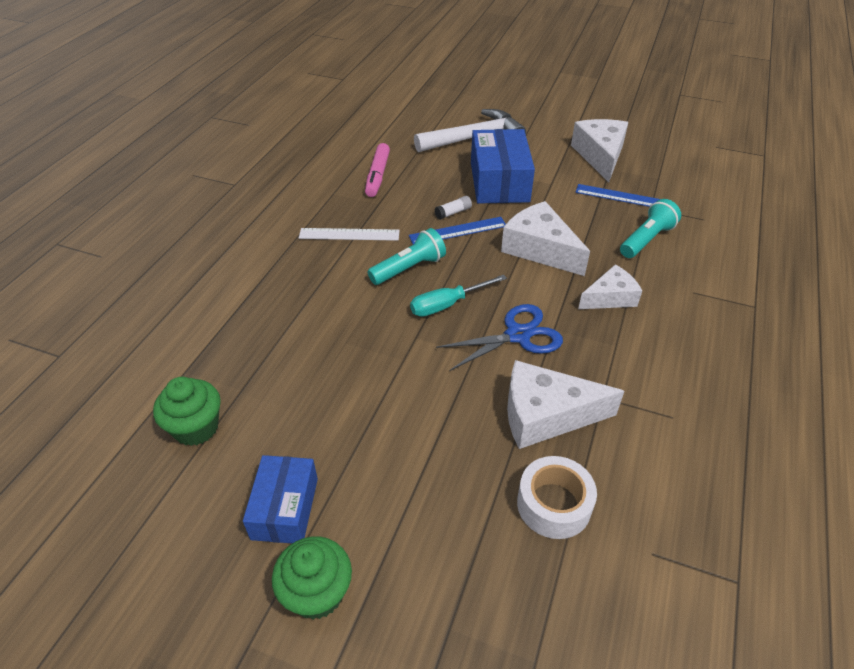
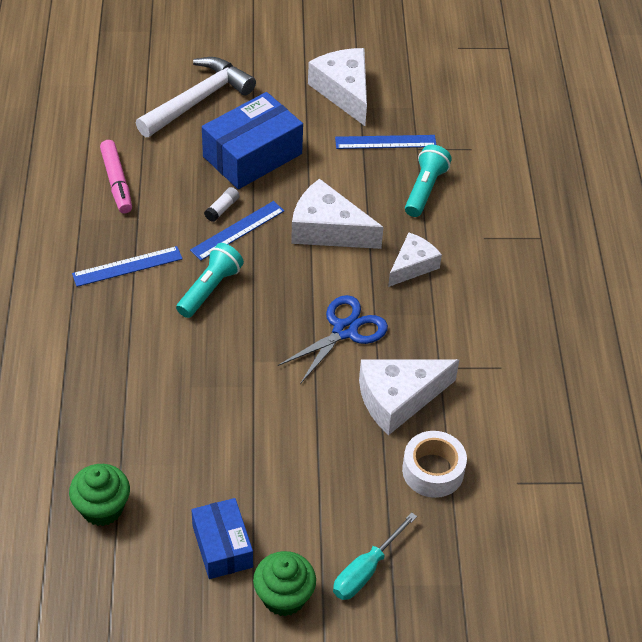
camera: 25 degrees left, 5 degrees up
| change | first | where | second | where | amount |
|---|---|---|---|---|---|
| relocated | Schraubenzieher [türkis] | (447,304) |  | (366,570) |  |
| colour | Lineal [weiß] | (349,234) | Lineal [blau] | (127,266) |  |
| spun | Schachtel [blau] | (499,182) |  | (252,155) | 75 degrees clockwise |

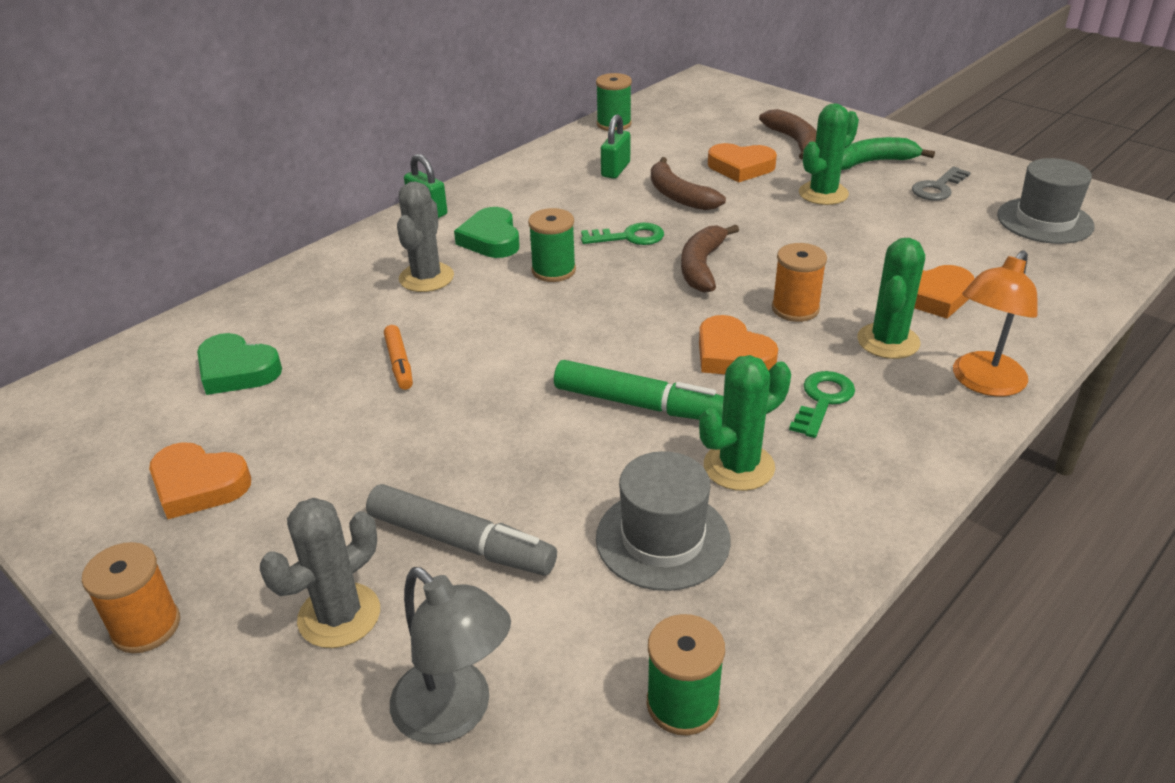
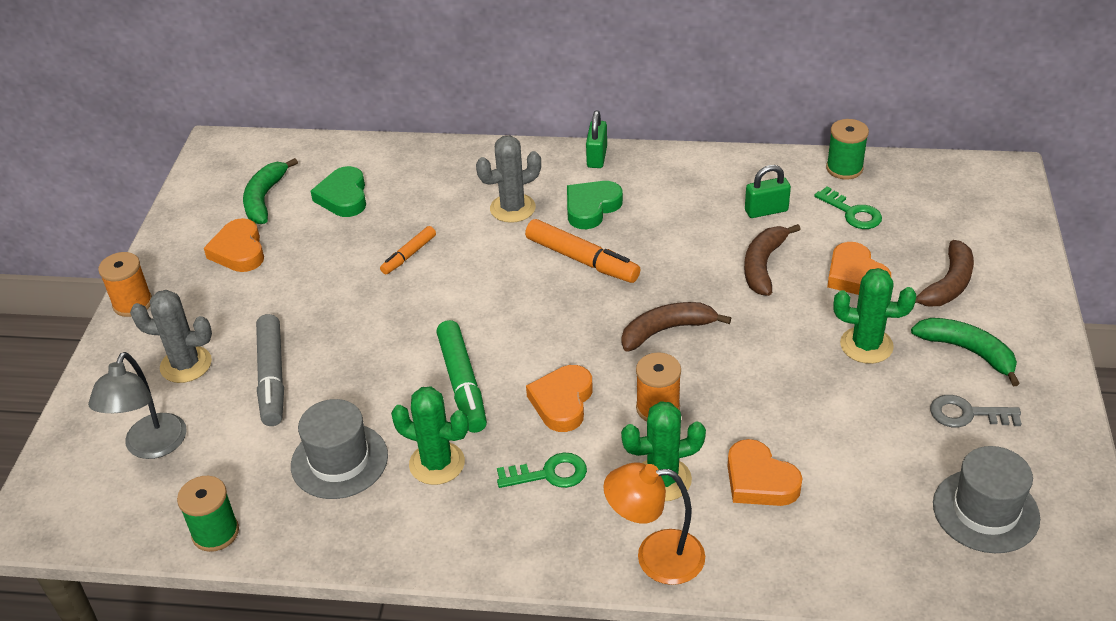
camera: 55 degrees right, 5 degrees up
| change | first | where | second | where | amount |
|---|---|---|---|---|---|
| appeared |  |  | Banane [grün] | (264,199) |  |
| relocated | Schlüssel [grün] | (629,237) |  | (852,213) |  |
| exchanged | Garnrolle [grün] | (553,270) | Filzstift [orange] | (582,260) |  |

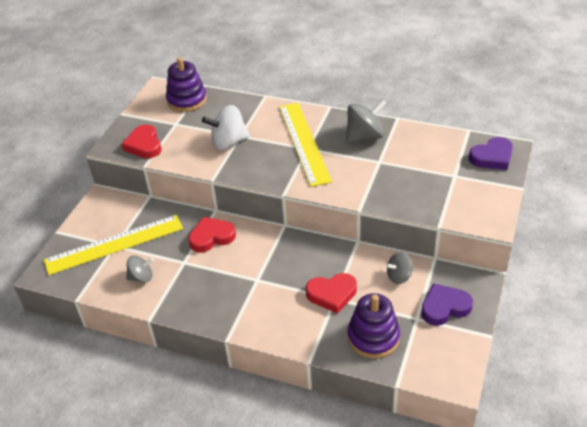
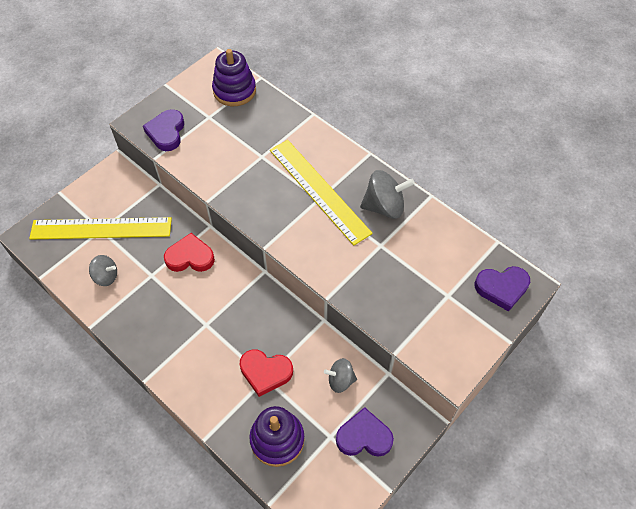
camera: 20 degrees right, 15 degrees up
| change | first | where | second | where | amount |
|---|---|---|---|---|---|
| missing | Kreisel [weiß] | (229,142) |  |  |  |
| colour | Herz [rot] | (144,145) | Herz [lila] | (166,132) |  |
| spun | Lineal [gelb] | (304,142) |  | (319,190) | 45 degrees counterclockwise |

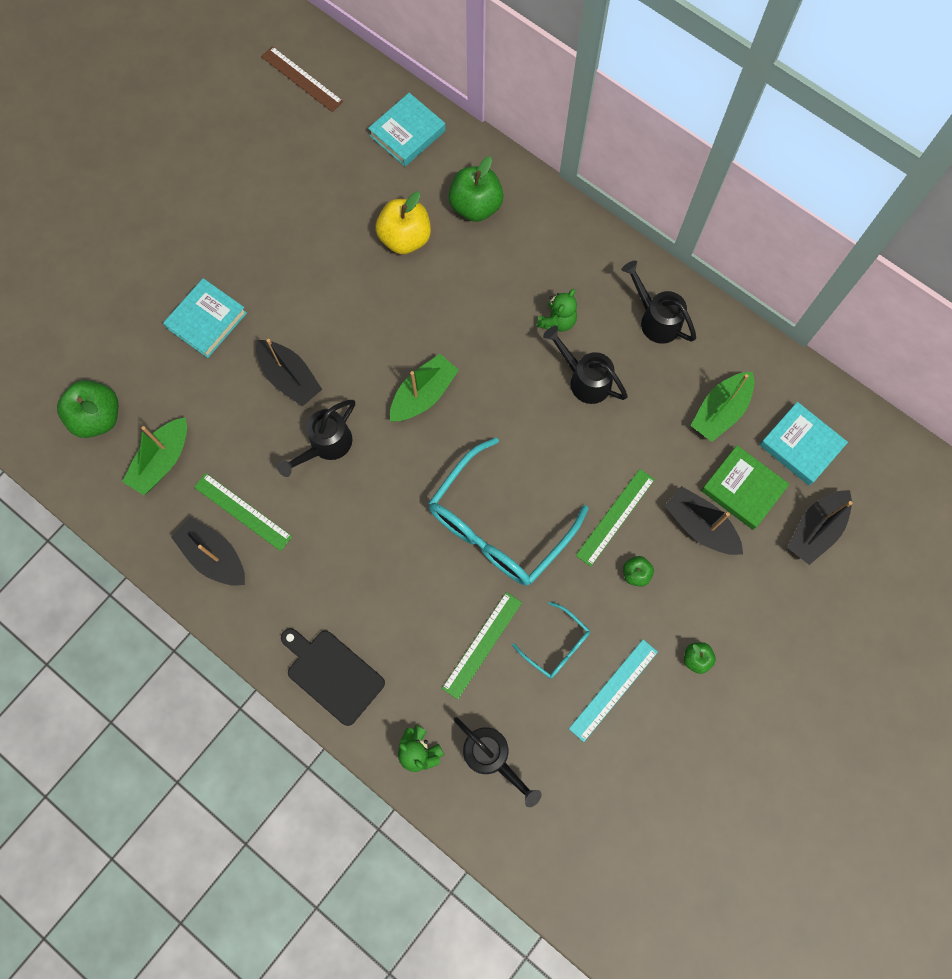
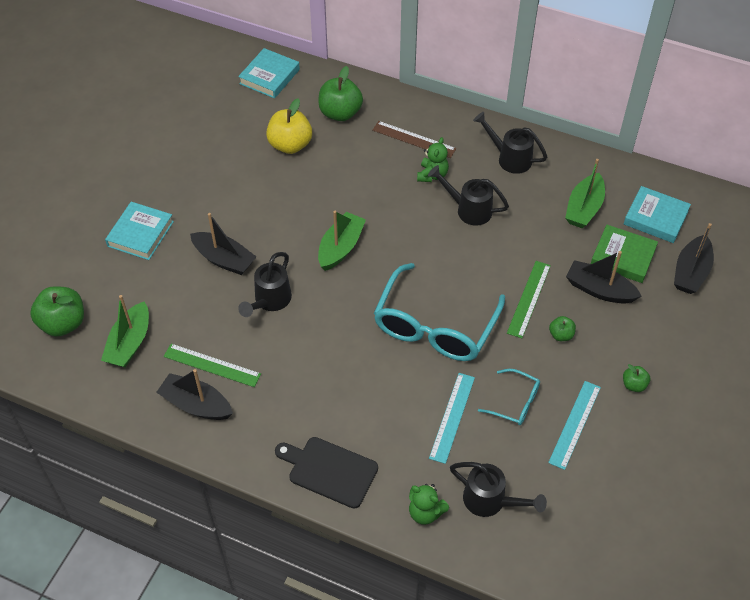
camera: 15 degrees left, 20 degrees down
| change | first | where | second | where | amount |
|---|---|---|---|---|---|
| relocated | Lineal [braun] | (302,79) |  | (414,139) |  |
| colour | Lineal [grün] | (482,645) | Lineal [türkis] | (452,417) |  |

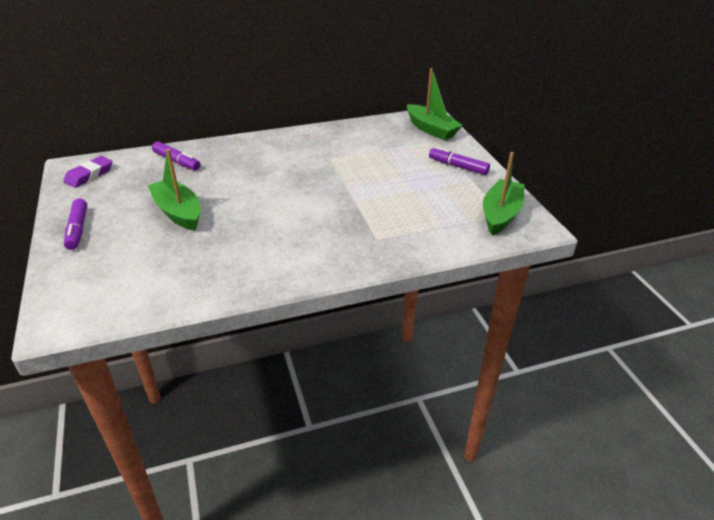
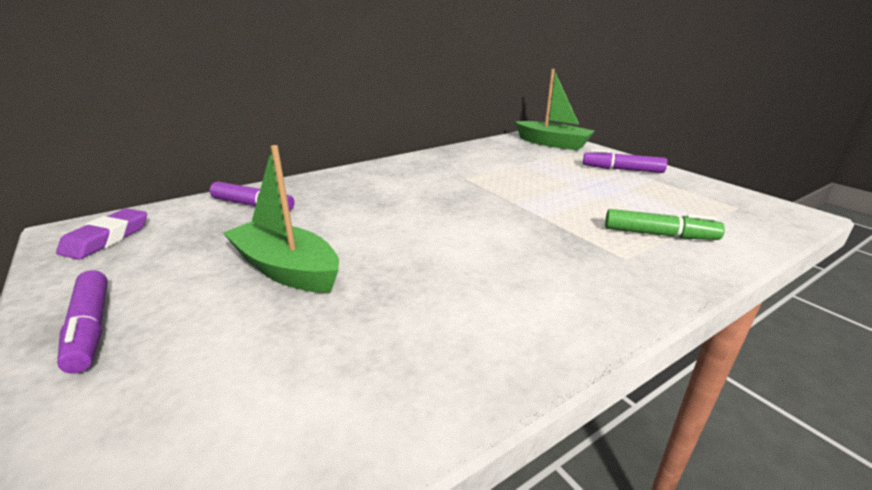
camera: 15 degrees left, 10 degrees down
| change | first | where | second | where | amount |
|---|---|---|---|---|---|
| missing | Boot [grün] | (501,214) |  |  |  |
| appeared |  |  | Filzstift [grün] | (659,234) |  |

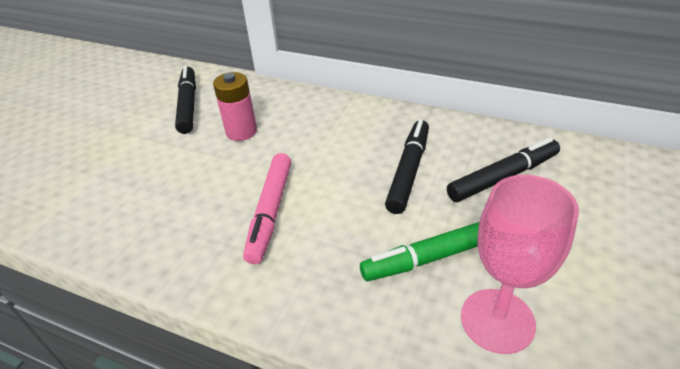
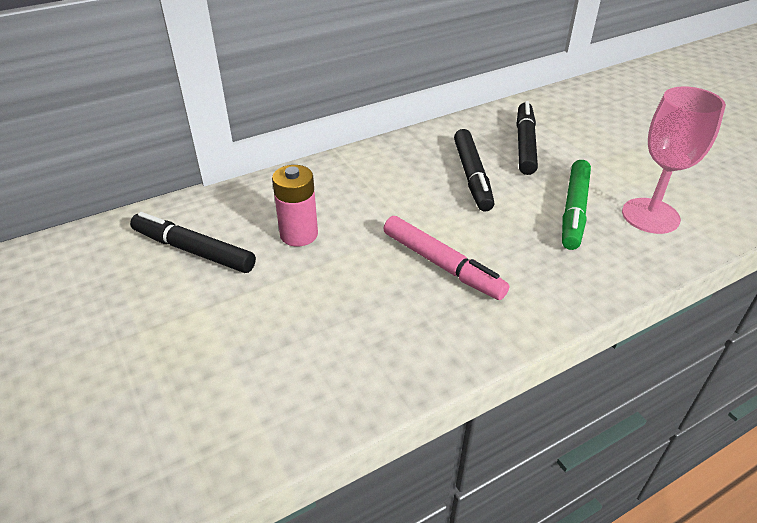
camera: 55 degrees left, 0 degrees up
| change | first | where | second | where | amount |
|---|---|---|---|---|---|
| spun | Filzstift [schwarz] | (408,171) |  | (472,176) | 150 degrees counterclockwise |

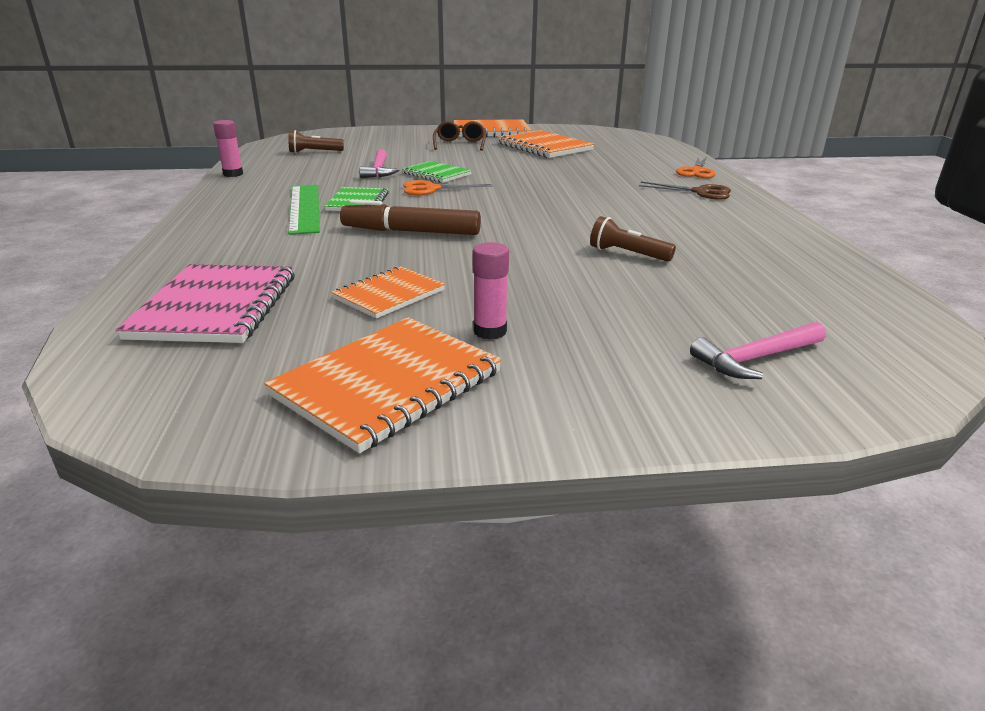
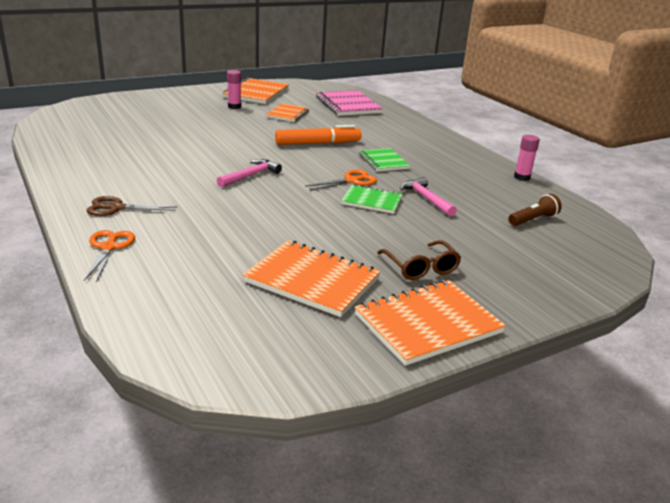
camera: 155 degrees right, 0 degrees up
| change | first | where | second | where | amount |
|---|---|---|---|---|---|
| missing | Lineal [grün] | (304,208) |  |  |  |
| missing | Taschenlampe [braun] | (627,254) |  |  |  |
| relocated | Hammer [rosa] | (756,358) |  | (250,176) |  |
| colour | Filzstift [braun] | (411,231) | Filzstift [orange] | (318,143) |  |

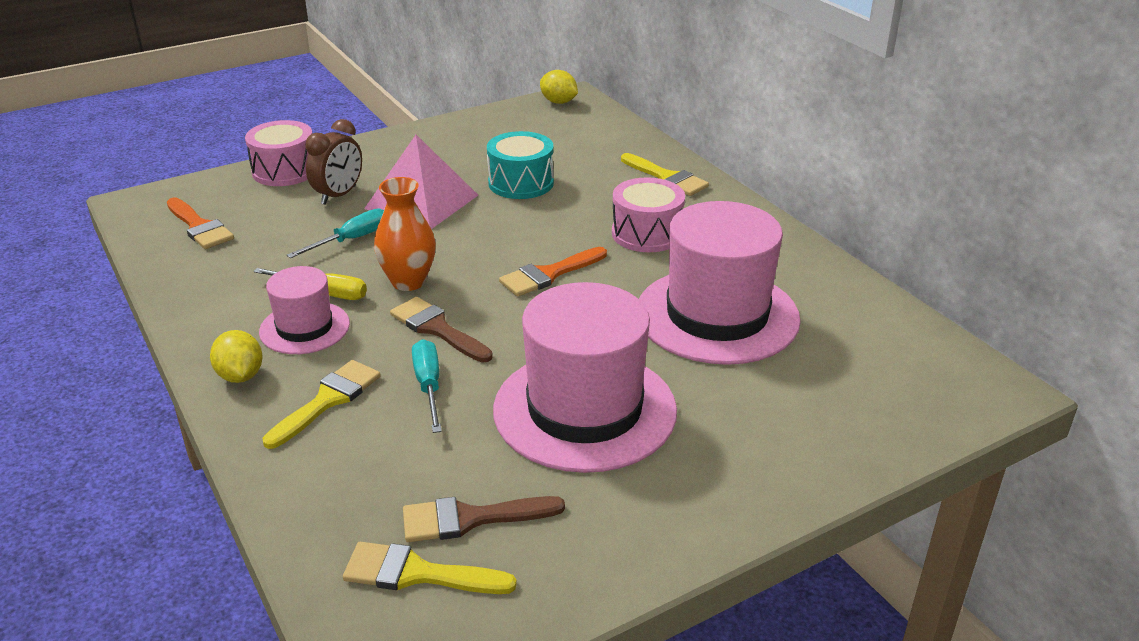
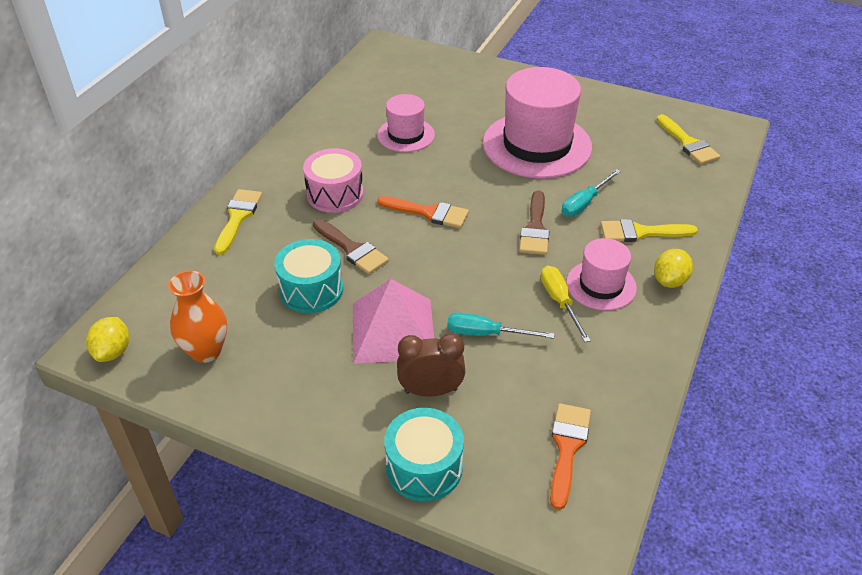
camera: 125 degrees left, 10 degrees up
| change | first | where | second | where | amount |
|---|---|---|---|---|---|
| relocated | Vase [orange] | (408,281) |  | (206,351) |  |
| relocated | Pinsel [braun] | (470,519) |  | (352,249) |  |
| colour | Trommel [rosa] | (285,171) | Trommel [türkis] | (424,467) |  |
| size | Hut [rosa] | (717,315) |  | (406,135) | x0.54 |

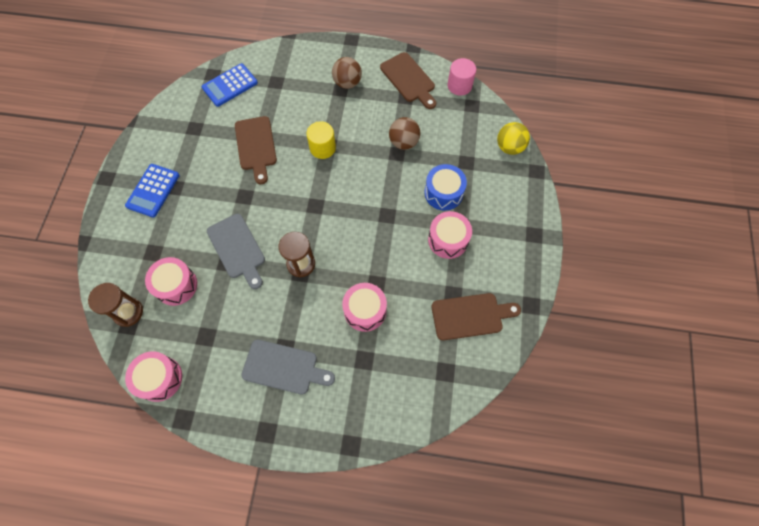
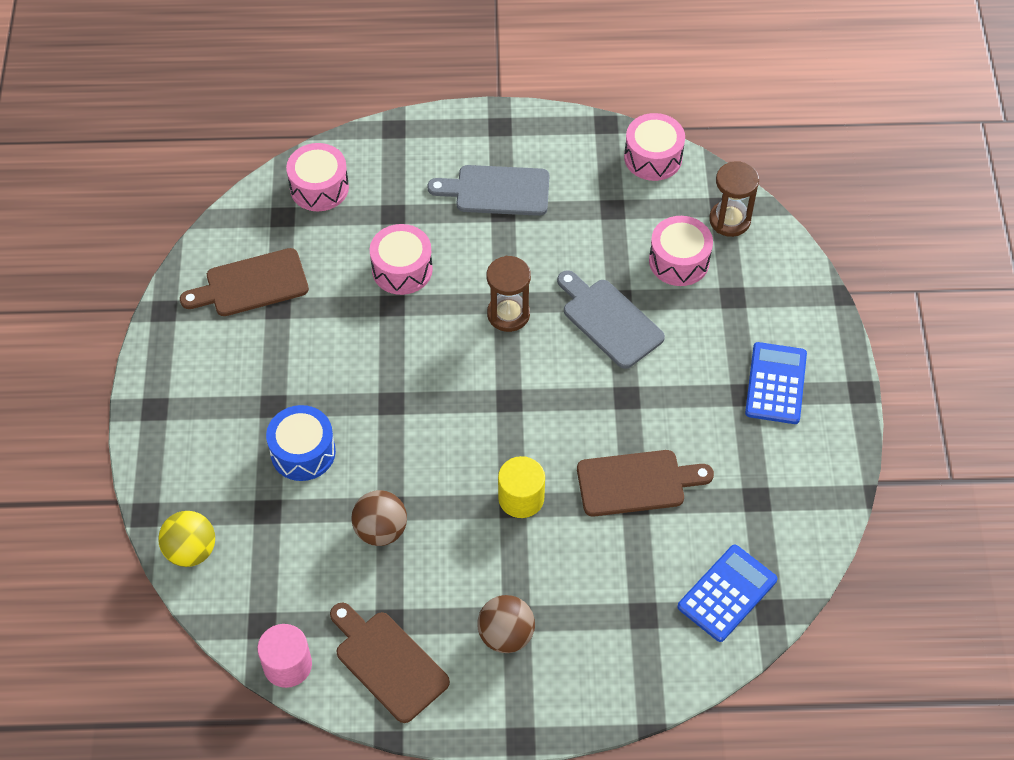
camera: 170 degrees right, 10 degrees down
| change | first | where | second | where | amount |
|---|---|---|---|---|---|
| relocated | Trommel [rosa] | (448,240) |  | (319,187) |  |
| spun | Schneidebrett [braun] | (256,146) |  | (636,483) | 105 degrees clockwise |

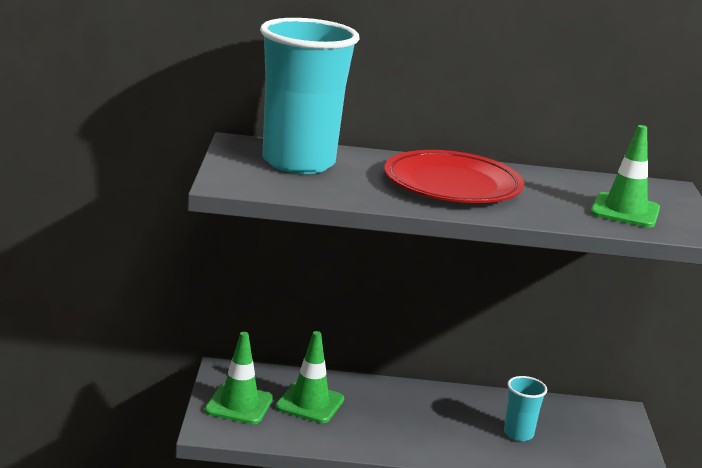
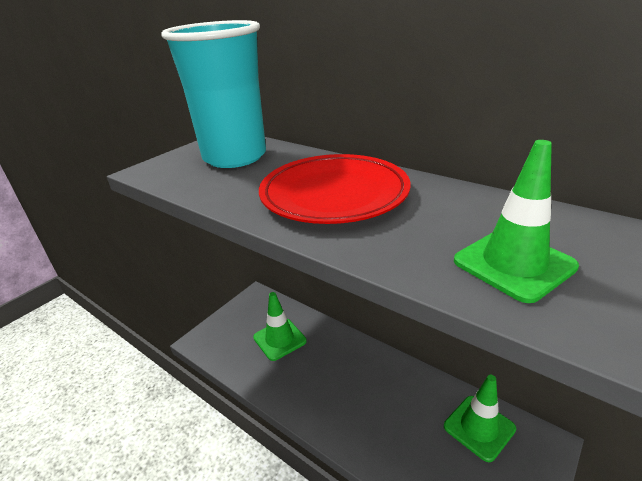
camera: 40 degrees right, 10 degrees up
| change | first | where | second | where | amount |
|---|---|---|---|---|---|
| missing | Becher [türkis] | (518,434) |  |  |  |
| relocated | Leitkegel [grün] | (239,405) |  | (479,427) |  |

